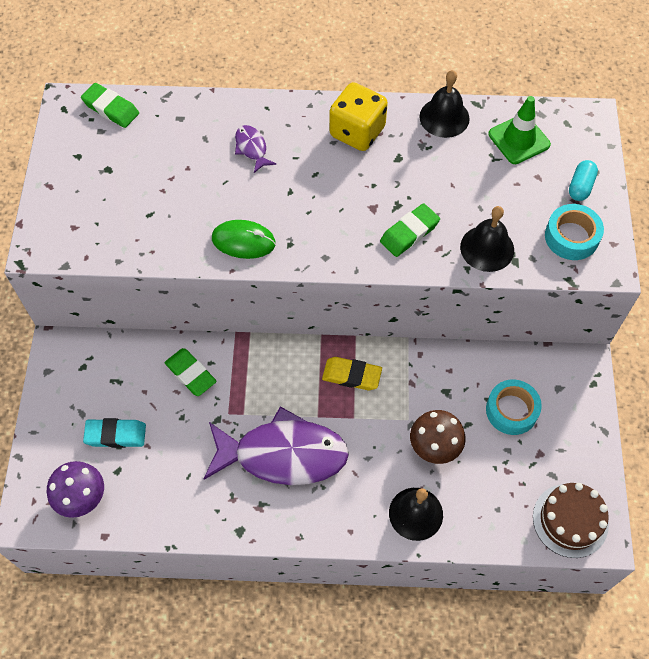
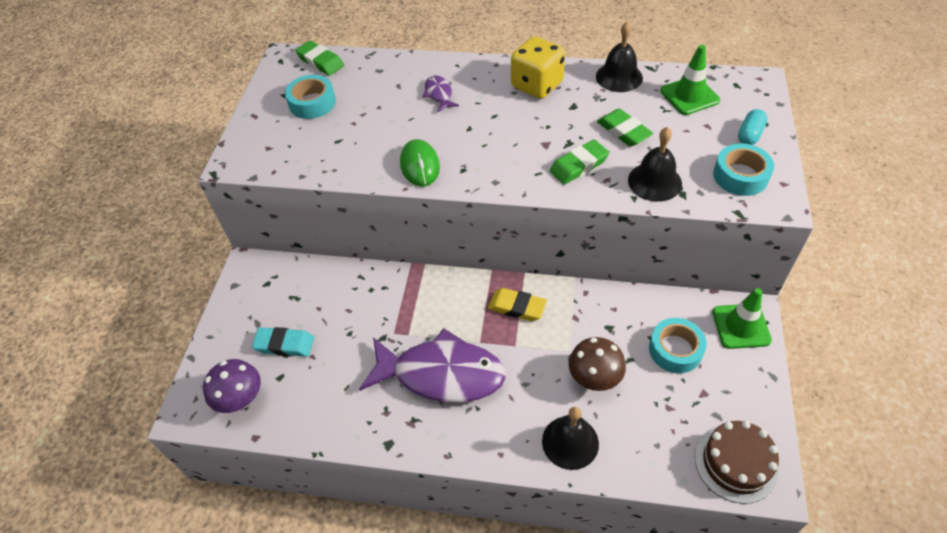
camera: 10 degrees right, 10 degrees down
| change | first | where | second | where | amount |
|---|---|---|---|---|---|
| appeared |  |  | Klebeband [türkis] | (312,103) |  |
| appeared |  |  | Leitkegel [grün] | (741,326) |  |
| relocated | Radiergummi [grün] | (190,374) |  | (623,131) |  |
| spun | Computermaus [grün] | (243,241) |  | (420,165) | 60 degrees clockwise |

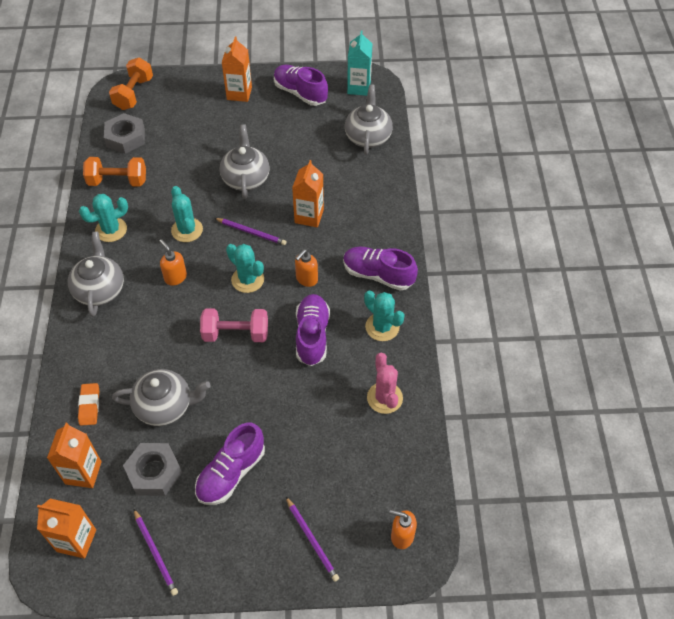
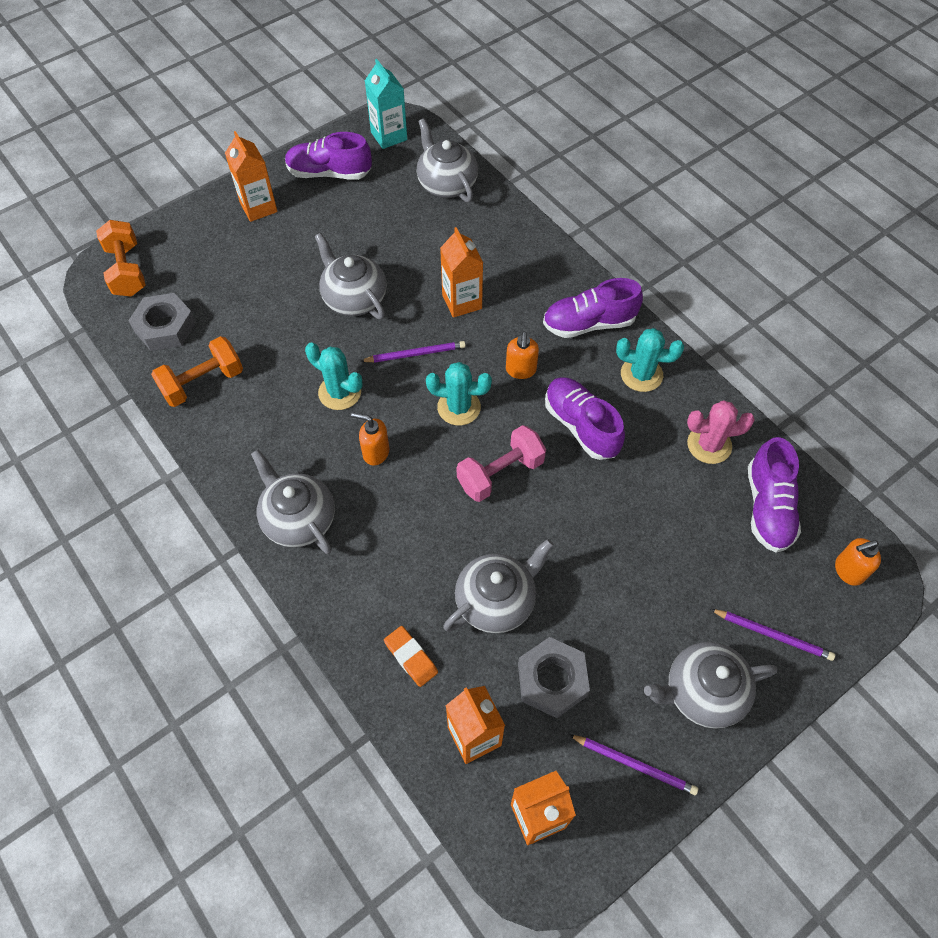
camera: 35 degrees left, 5 degrees up
| change | first | where | second | where | amount |
|---|---|---|---|---|---|
| missing | Kaktus [türkis] | (111,230) |  |  |  |
| appeared |  |  | Teekanne [grau] | (702,692) |  |
| relocated | Schuh [lila] | (231,473) |  | (768,507) |  |
| spun | Kaktus [rosa] | (384,398) |  | (709,445) | 45 degrees counterclockwise |

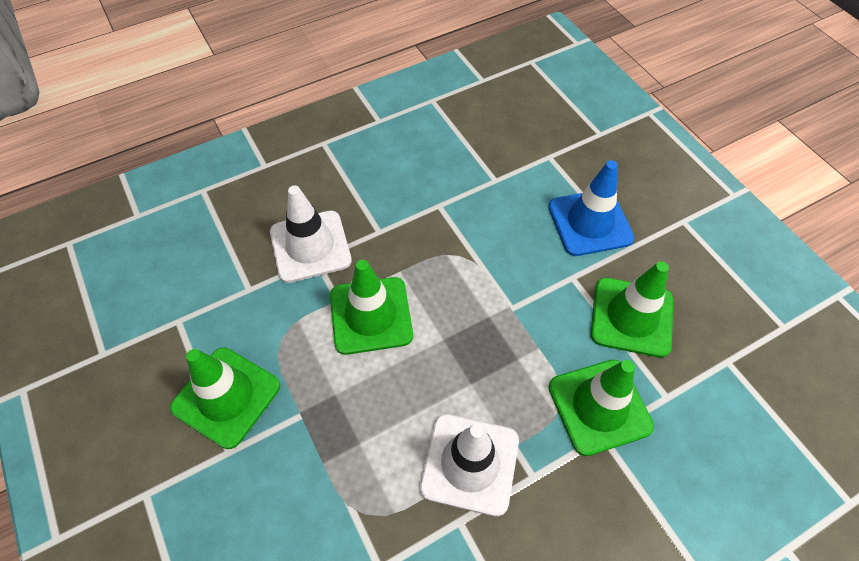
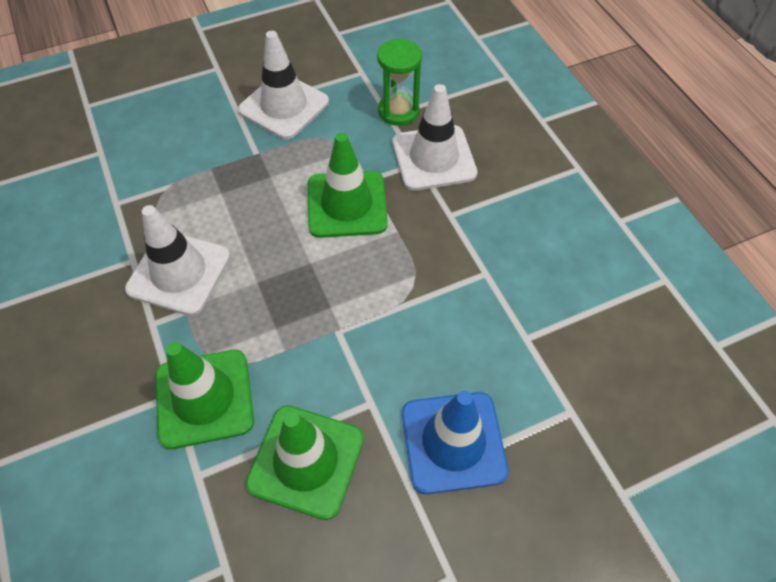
camera: 95 degrees right, 0 degrees up
| change | first | where | second | where | amount |
|---|---|---|---|---|---|
| appeared |  |  | Sanduhr [grün] | (398,111) |  |
| colour | Leitkegel [grün] | (226,397) | Leitkegel [weiß] | (284,106) |  |

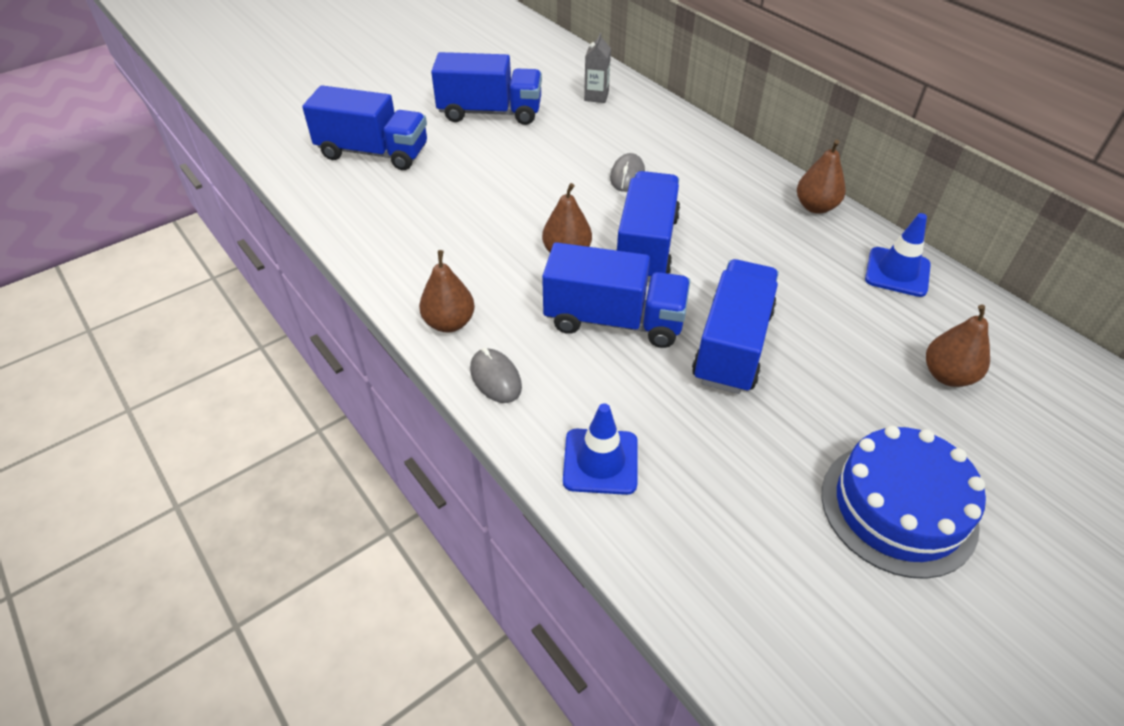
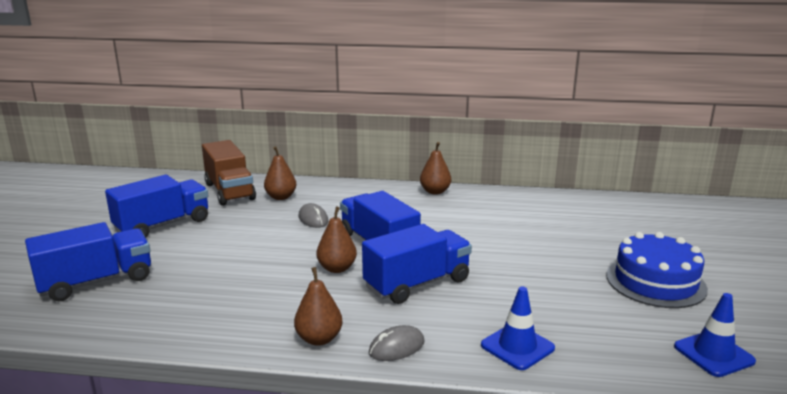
camera: 45 degrees left, 25 degrees down
| change | first | where | second | where | amount |
|---|---|---|---|---|---|
| missing | Lastwagen [blau] | (732,346) |  |  |  |
| relocated | Leitkegel [blau] | (897,272) |  | (713,354) |  |
| relocated | Birne [braun] | (947,375) |  | (281,197) |  |
| exchanged | Getränkekarton [grau] | (596,96) | Lastwagen [braun] | (229,191) |  |
| spun | Computermaus [grau] | (495,378) |  | (396,347) | 45 degrees counterclockwise |

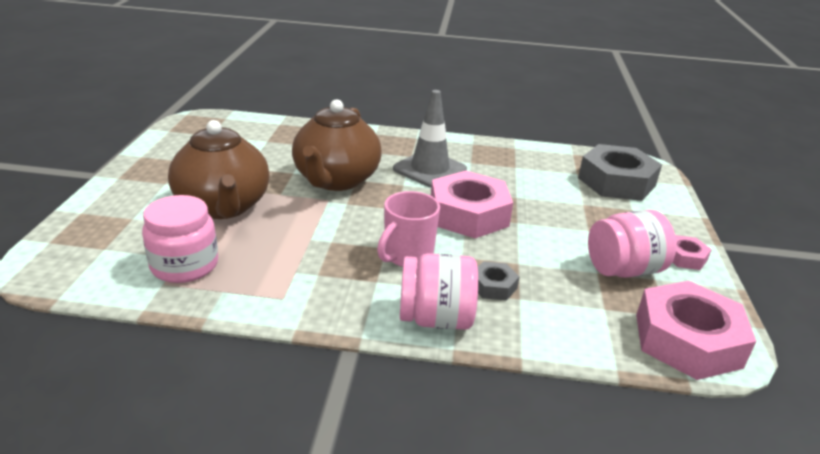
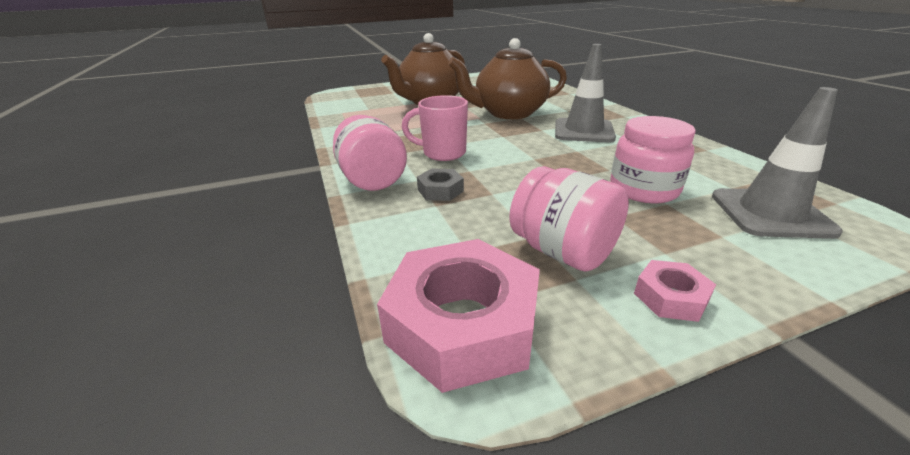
camera: 65 degrees right, 0 degrees up
| change | first | where | second | where | amount |
|---|---|---|---|---|---|
| missing | Sechskantmutter [rosa] | (468,214) |  |  |  |
| relocated | Einmachglas [rosa] | (184,265) |  | (643,189) |  |
| exchanged | Sechskantmutter [grau] | (616,182) | Leitkegel [grau] | (770,213) |  |

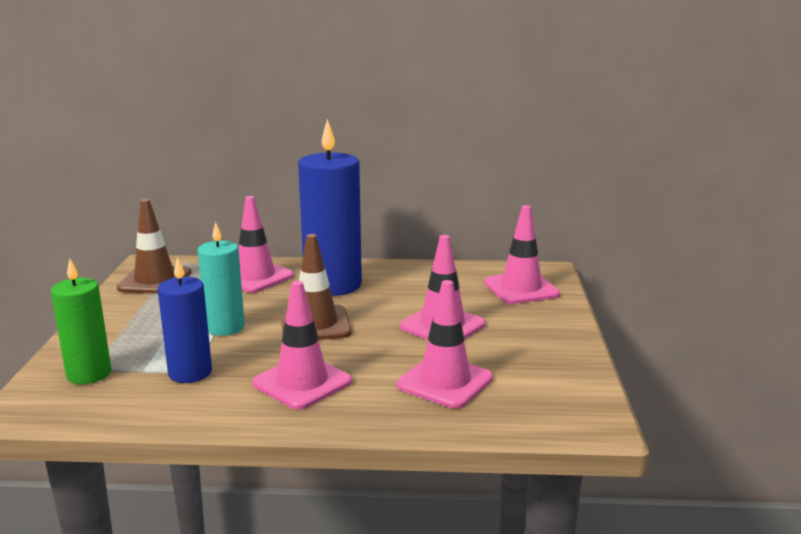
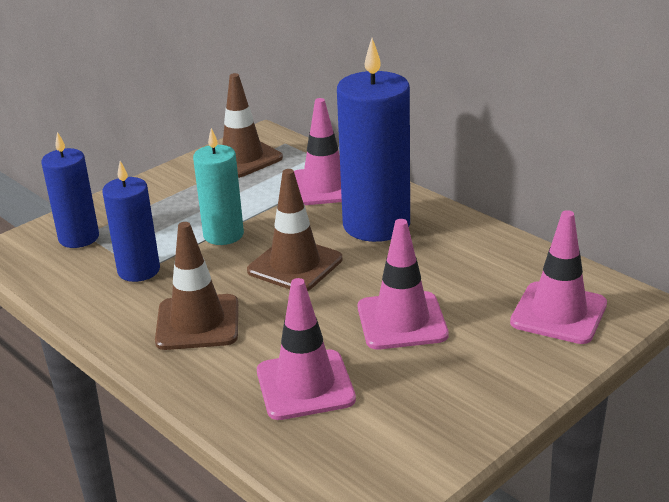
camera: 45 degrees right, 10 degrees up
| change | first | where | second | where | amount |
|---|---|---|---|---|---|
| colour | Kerze [grün] | (89,374) | Kerze [blau] | (79,238) |  |
| colour | Leitkegel [rosa] | (302,382) | Leitkegel [braun] | (197,323) |  |

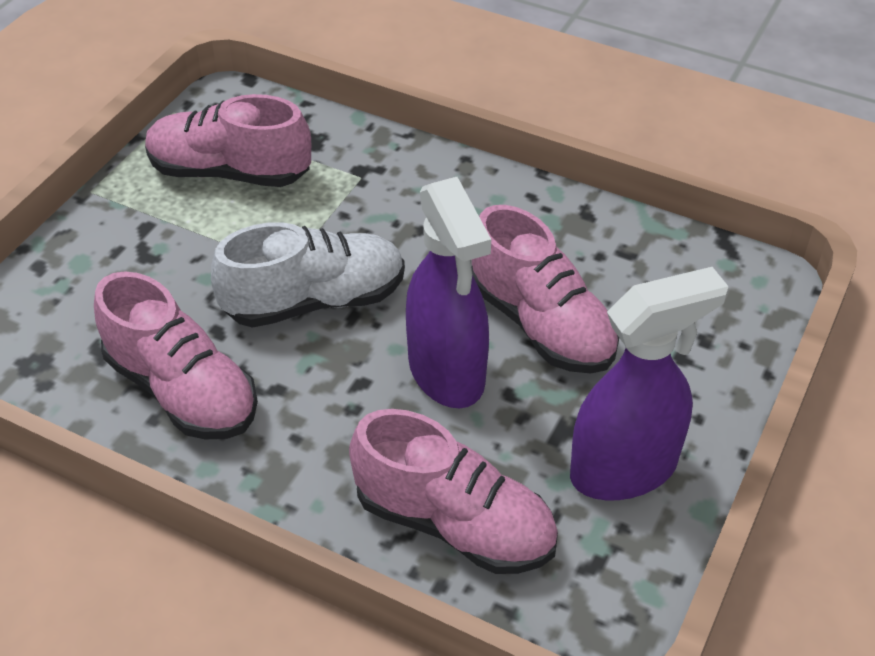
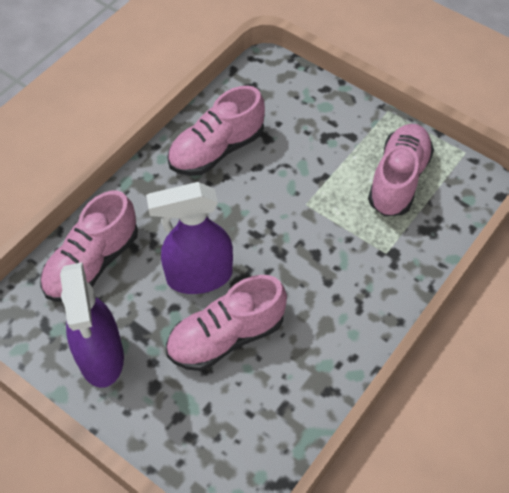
camera: 100 degrees right, 10 degrees up
| change | first | where | second | where | amount |
|---|---|---|---|---|---|
| missing | Schuh [weiß] | (315,301) |  |  |  |

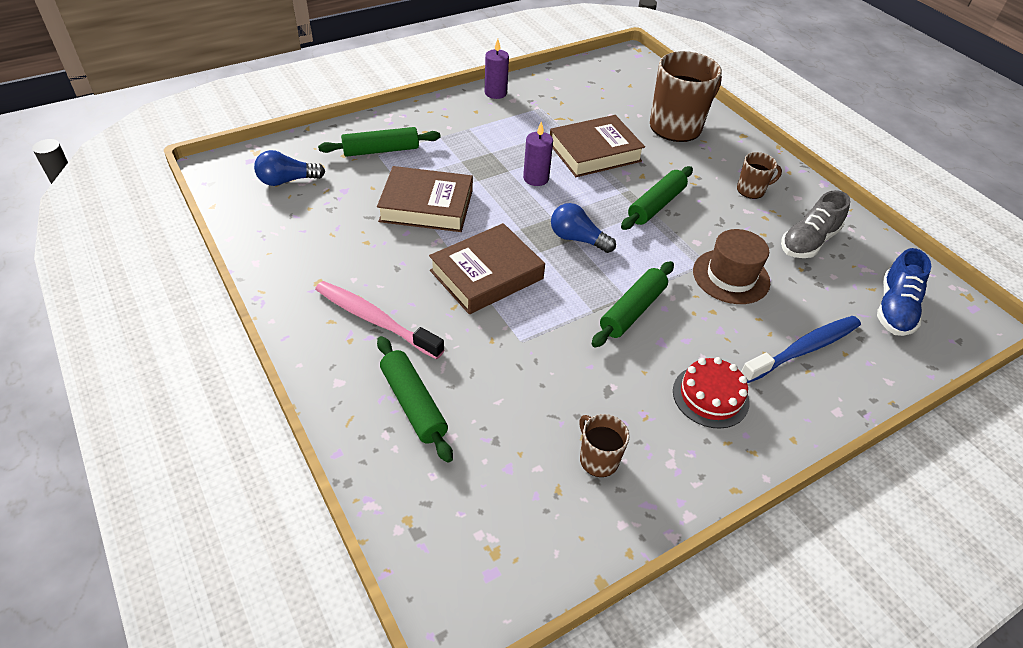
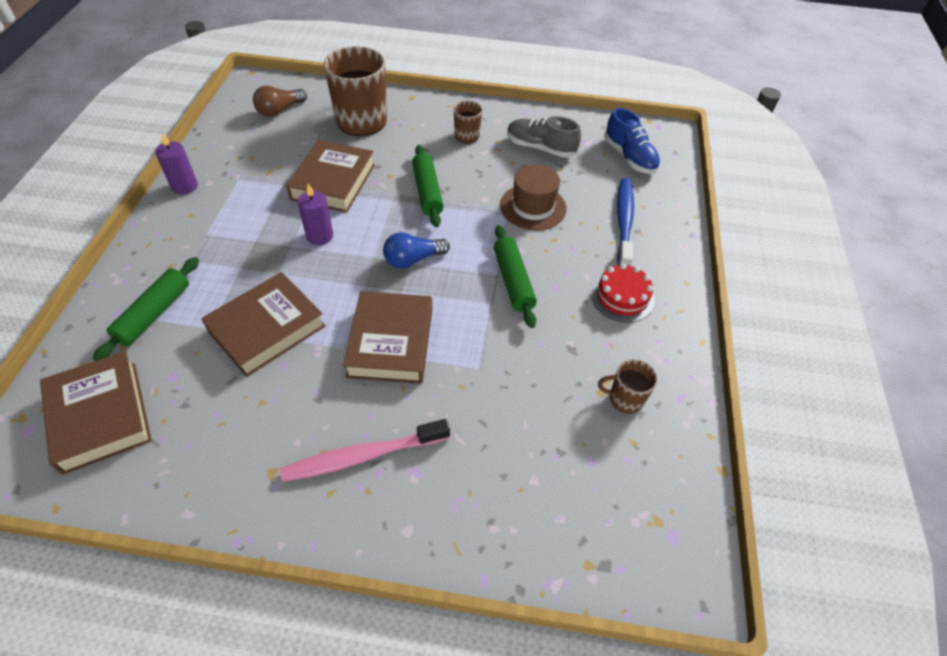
camera: 50 degrees left, 5 degrees up
| change | first | where | second | where | amount |
|---|---|---|---|---|---|
| missing | Nudelholz [grün] | (413,404) |  |  |  |
| appeared |  |  | Glühbirne [braun] | (279,110) |  |
| exchanged | Glühbirne [blau] | (287,180) | Buch [braun] | (101,416) |  |
| spun | Schuh [grau] | (808,242) |  | (540,148) | 120 degrees clockwise |

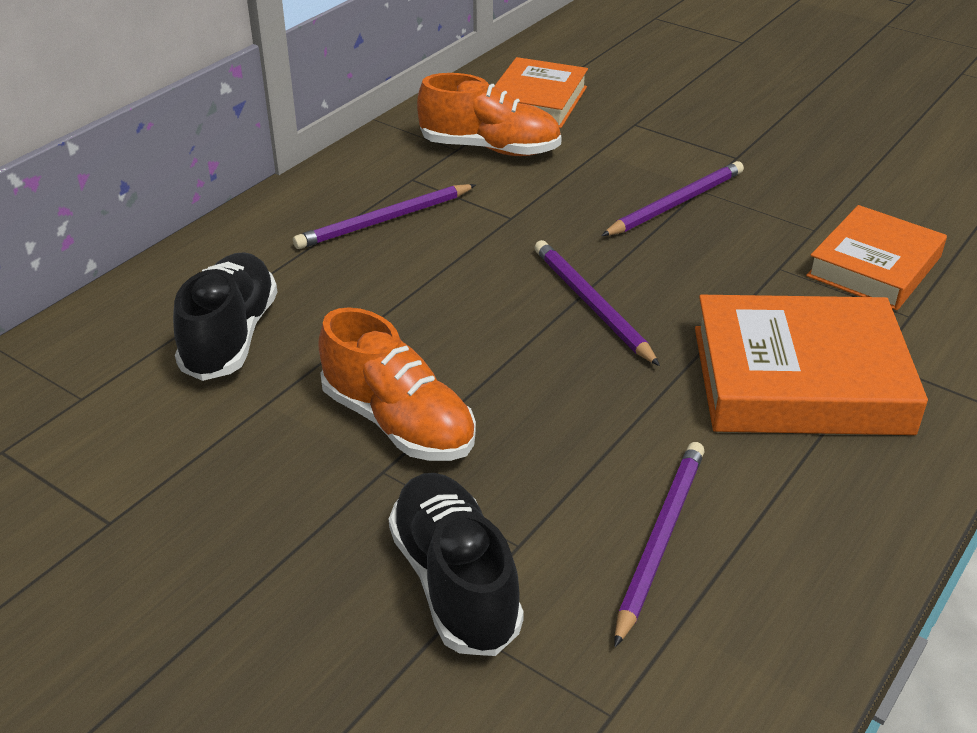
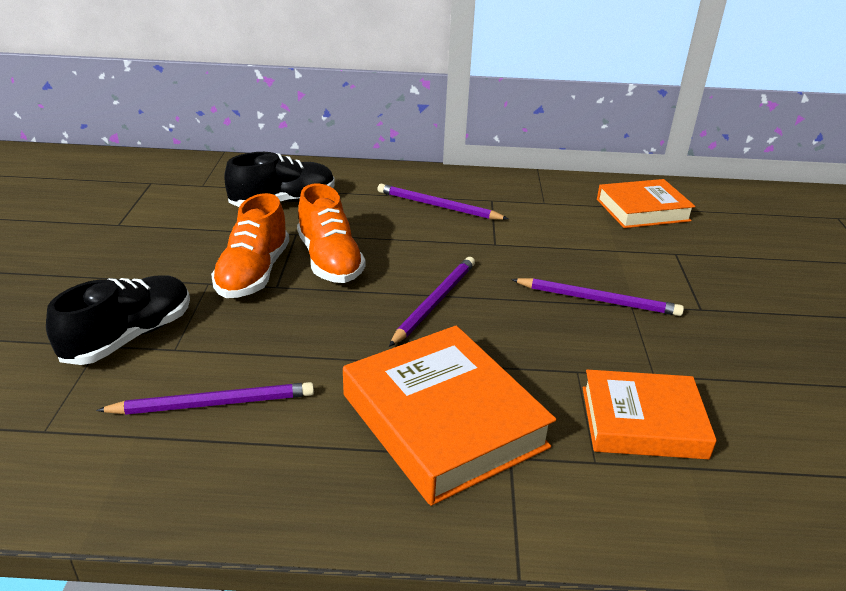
camera: 55 degrees right, 5 degrees down
| change | first | where | second | where | amount |
|---|---|---|---|---|---|
| relocated | Schuh [orange] | (490,148) |  | (330,260) |  |

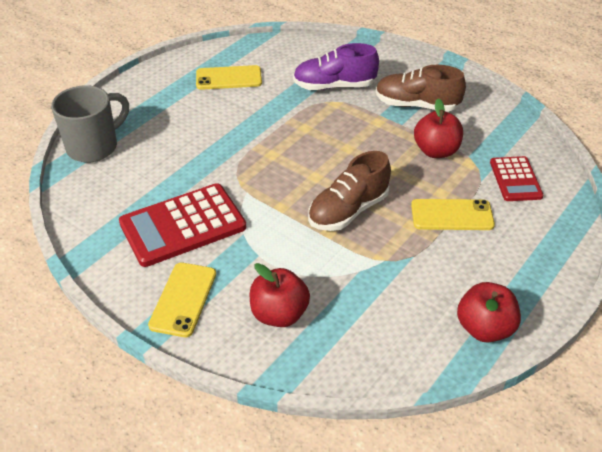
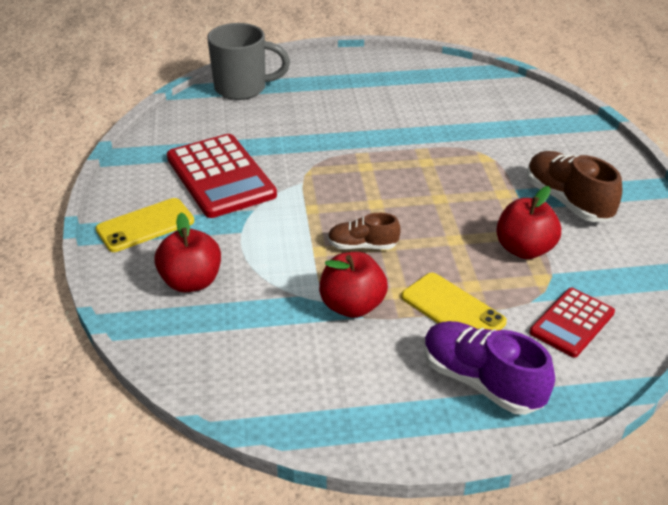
camera: 45 degrees right, 5 degrees down
| change | first | where | second | where | amount |
|---|---|---|---|---|---|
| missing | Handy [gelb] | (229,78) |  |  |  |
| relocated | Schuh [lila] | (334,86) |  | (481,381) |  |
| relocated | Apfel [rot] | (484,328) |  | (352,306) |  |
| spun | Taschenrechner [rot] | (183,225) |  | (220,176) | 135 degrees counterclockwise |
| size | Schuh [braun] | (348,211) |  | (362,246) | x0.60 |

